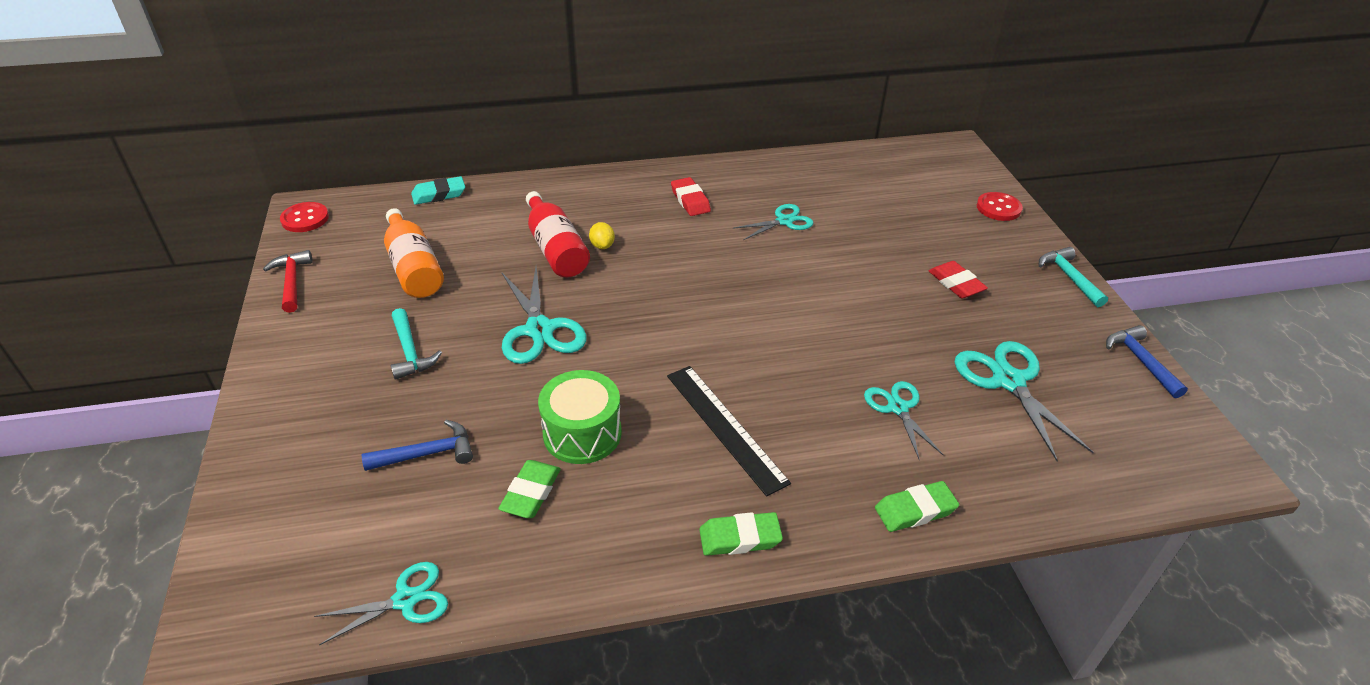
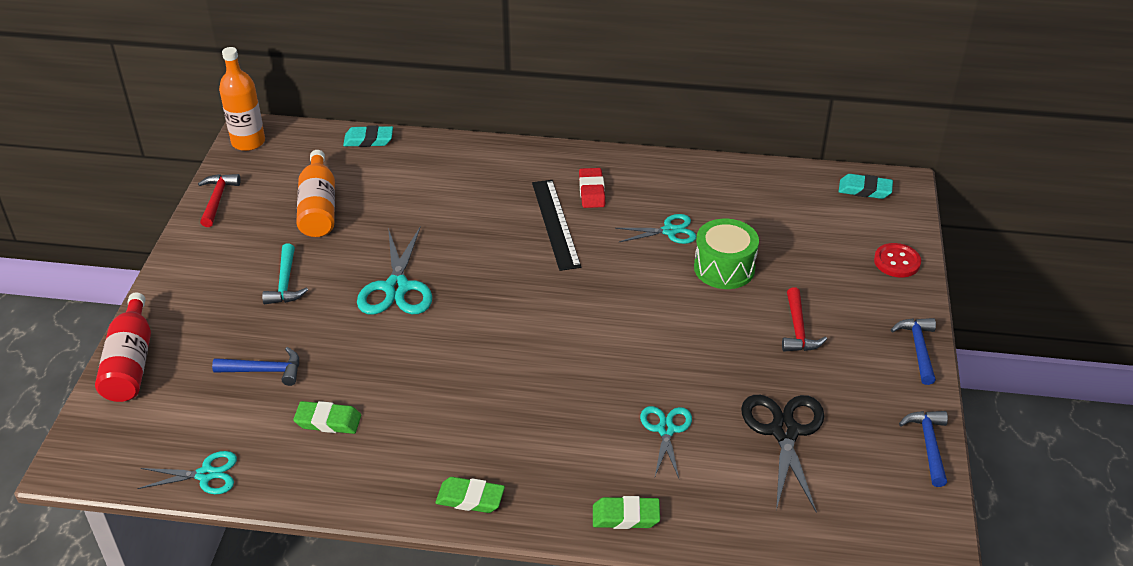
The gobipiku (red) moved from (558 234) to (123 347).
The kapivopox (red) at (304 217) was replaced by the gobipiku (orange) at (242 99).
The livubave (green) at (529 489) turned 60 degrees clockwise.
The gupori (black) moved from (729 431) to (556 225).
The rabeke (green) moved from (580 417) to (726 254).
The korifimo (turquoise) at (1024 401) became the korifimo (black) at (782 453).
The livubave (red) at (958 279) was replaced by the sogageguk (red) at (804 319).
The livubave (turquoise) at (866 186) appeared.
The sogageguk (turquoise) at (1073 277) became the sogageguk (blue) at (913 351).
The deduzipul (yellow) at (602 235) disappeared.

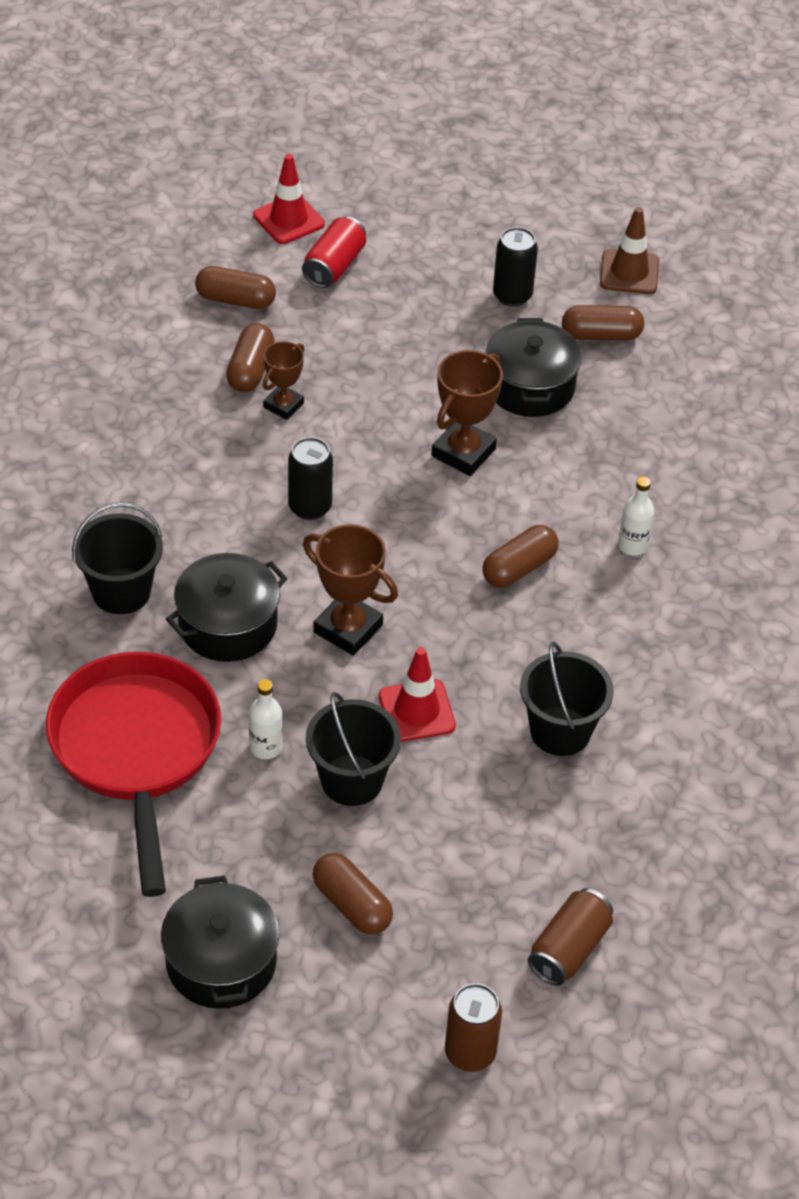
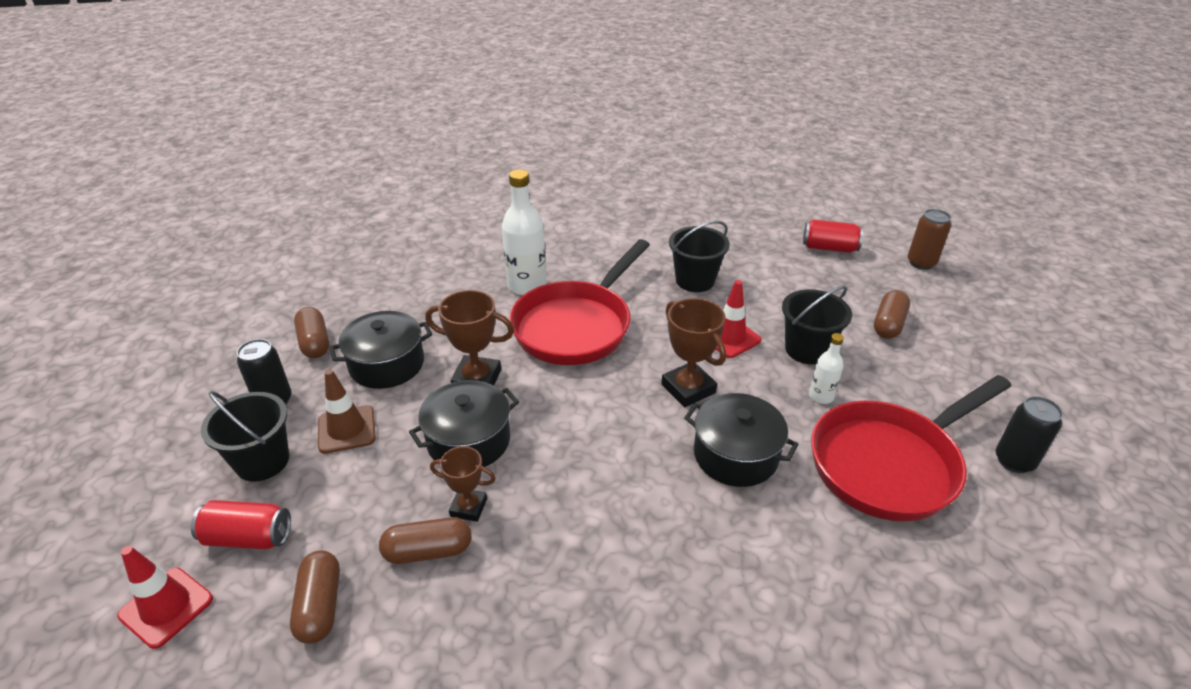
The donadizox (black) moved from (117 558) to (245 436).
The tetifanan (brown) moved from (629 250) to (347 411).
The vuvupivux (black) moved from (220 942) to (464 423).
The gobipiku (white) at (636 516) changed to 1.89 times the size.
The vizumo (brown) at (520 556) was replaced by the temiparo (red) at (579 302).
The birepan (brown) at (350 590) turned 45 degrees counterclockwise.
The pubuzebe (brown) at (570 937) became the pubuzebe (red) at (833 236).
The pubuzebe (black) moved from (310 478) to (1029 434).

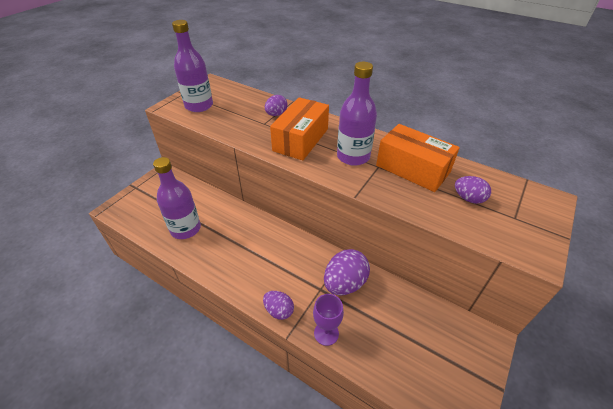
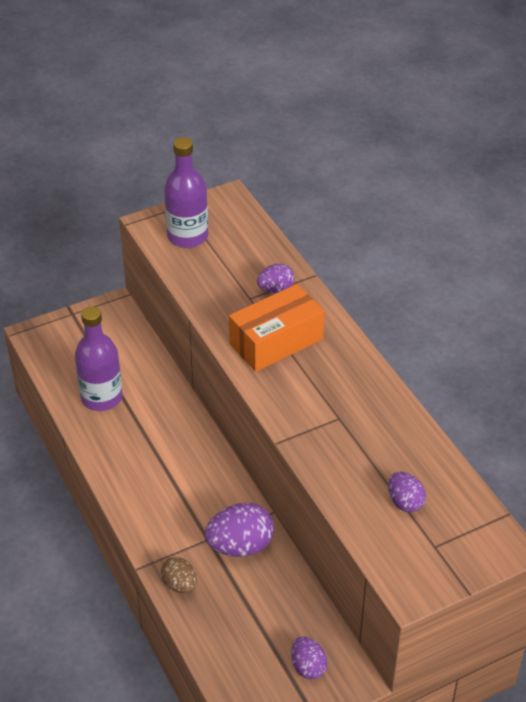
The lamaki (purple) at (328 320) was replaced by the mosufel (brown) at (179 575).
The mosufel (purple) moved from (278 305) to (309 658).
The gobipiku (purple) at (357 114) disappeared.
The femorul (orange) at (418 158) disappeared.

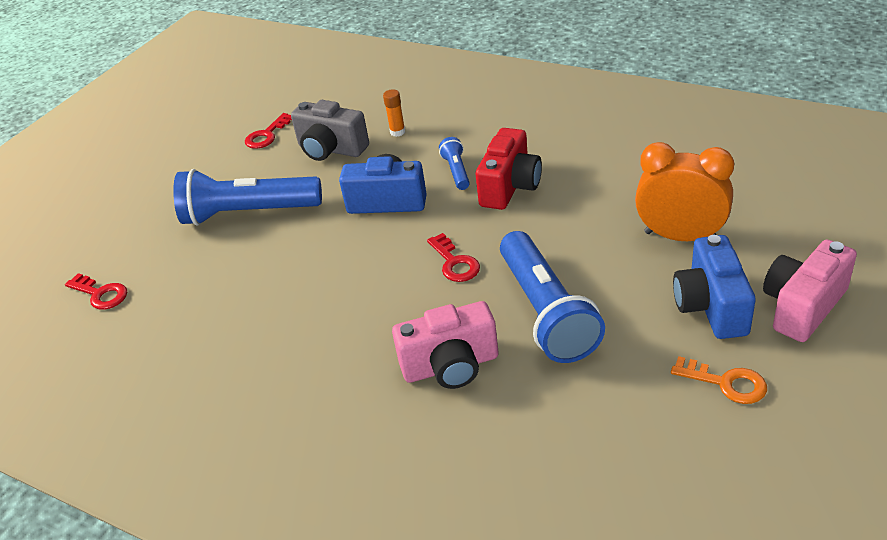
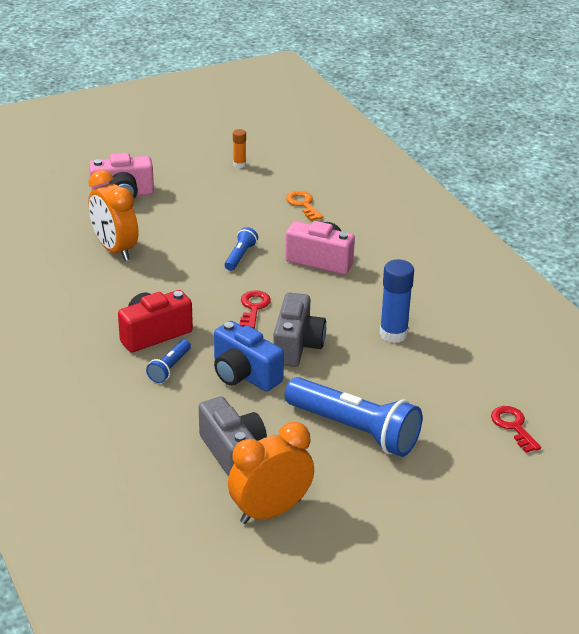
The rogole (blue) at (552 297) changed to 0.46 times the size.
The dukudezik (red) at (268 131) was replaced by the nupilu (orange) at (271 473).
The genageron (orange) moved from (394 113) to (239 148).
The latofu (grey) at (299 330) appeared.
The dukudezik (orange) moved from (719 380) to (304 206).
The genageron (blue) at (397 301) appeared.
The latofu (blue) at (714 287) disappeared.

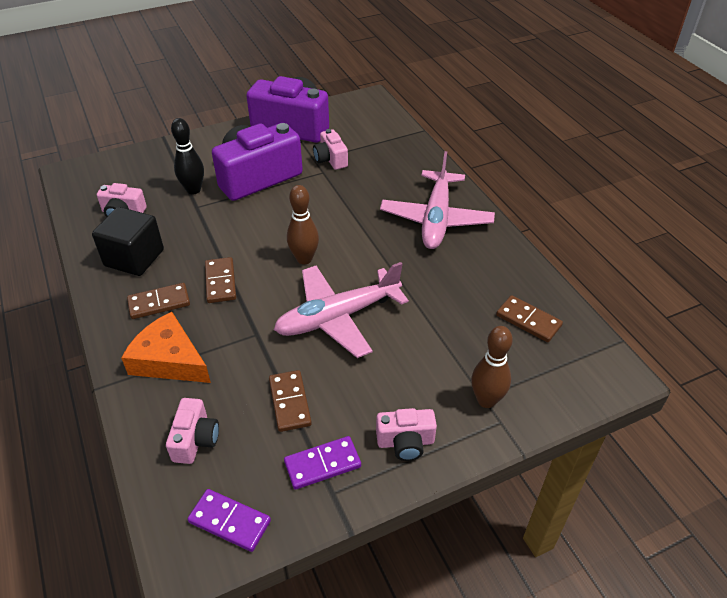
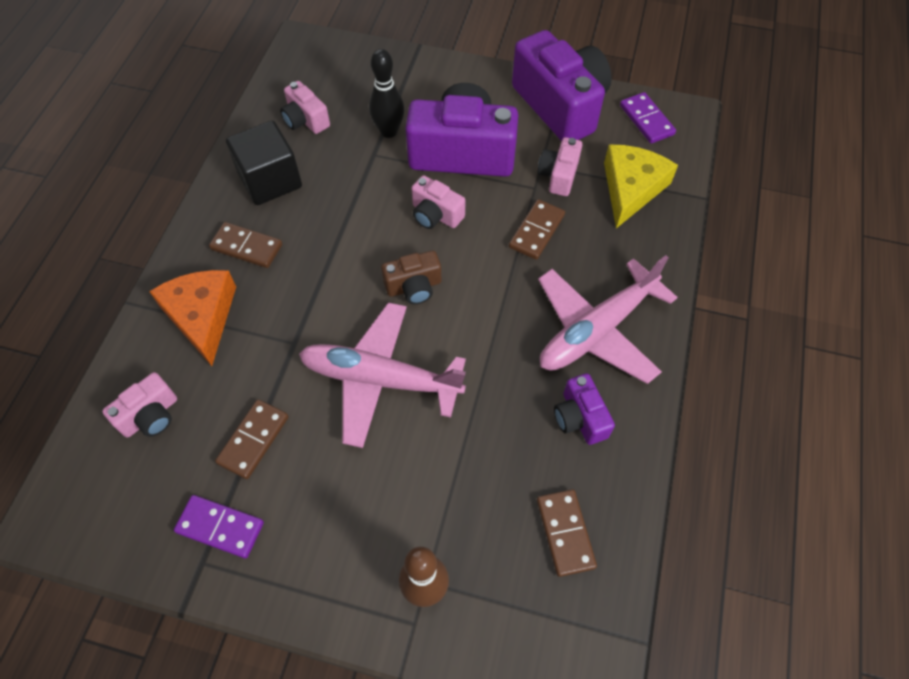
The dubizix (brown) at (303 224) was replaced by the latofu (brown) at (411 277).
The latofu (pink) moved from (406 434) to (438 202).
The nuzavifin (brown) moved from (220 280) to (537 229).
The latofu (purple) at (584 409) appeared.
The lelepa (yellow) at (641 186) appeared.
The nuzavifin (purple) moved from (229 520) to (648 118).

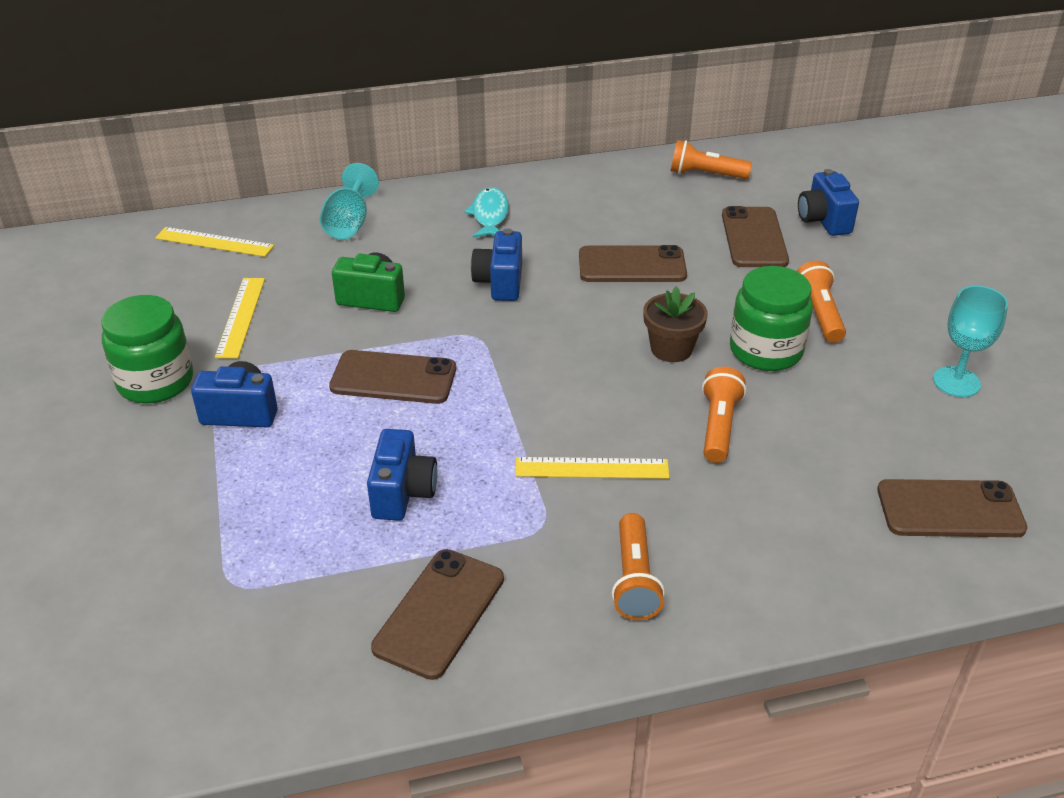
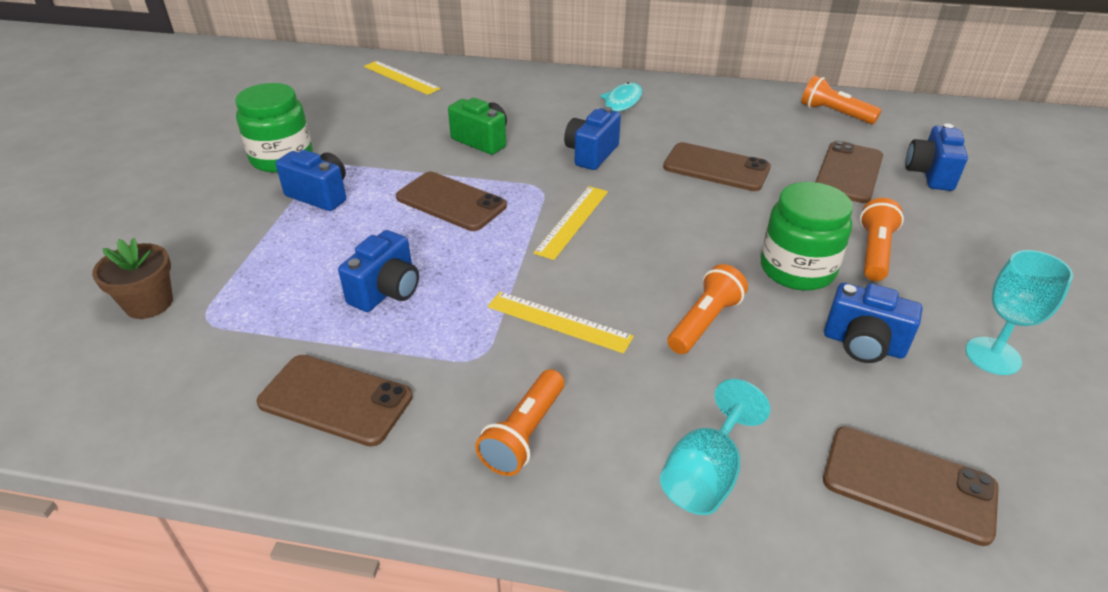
The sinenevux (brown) moved from (675 324) to (132 278).
The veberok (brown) at (437 614) turned 60 degrees clockwise.
The gupori (yellow) moved from (240 318) to (570 223).
The lamaki (turquoise) moved from (349 201) to (715 447).
The latofu (blue) at (873 323) appeared.

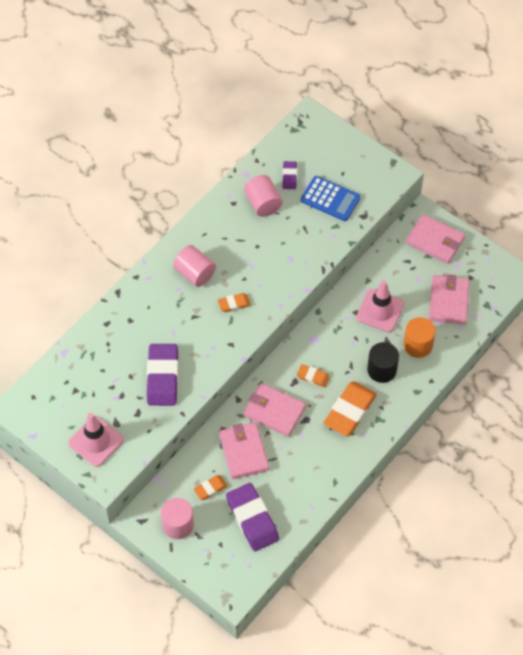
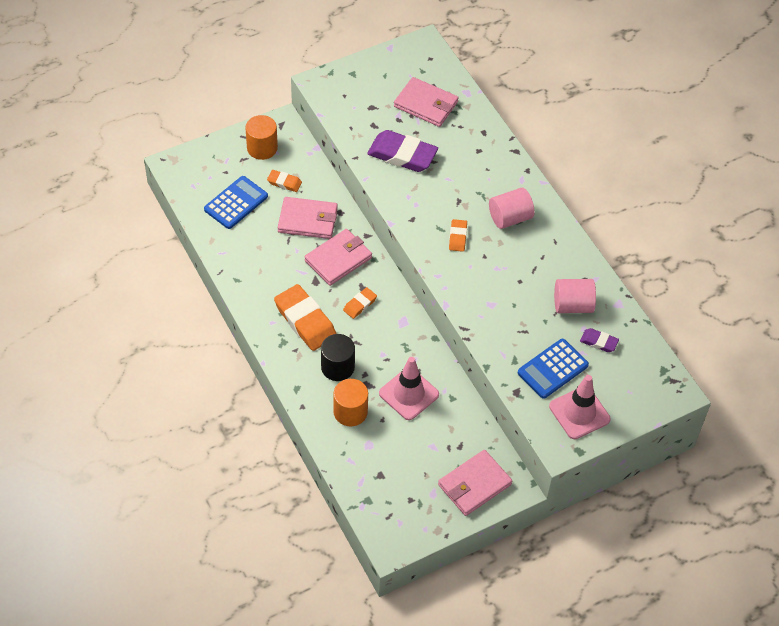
The livubave (purple) at (252 517) was replaced by the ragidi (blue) at (236 202).
The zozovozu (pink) at (177 518) became the zozovozu (orange) at (261 137).
The livubave (orange) at (210 487) turned 60 degrees counterclockwise.
The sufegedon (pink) moved from (449 299) to (426 102).
The tetifanan (pink) moved from (96 440) to (580 407).

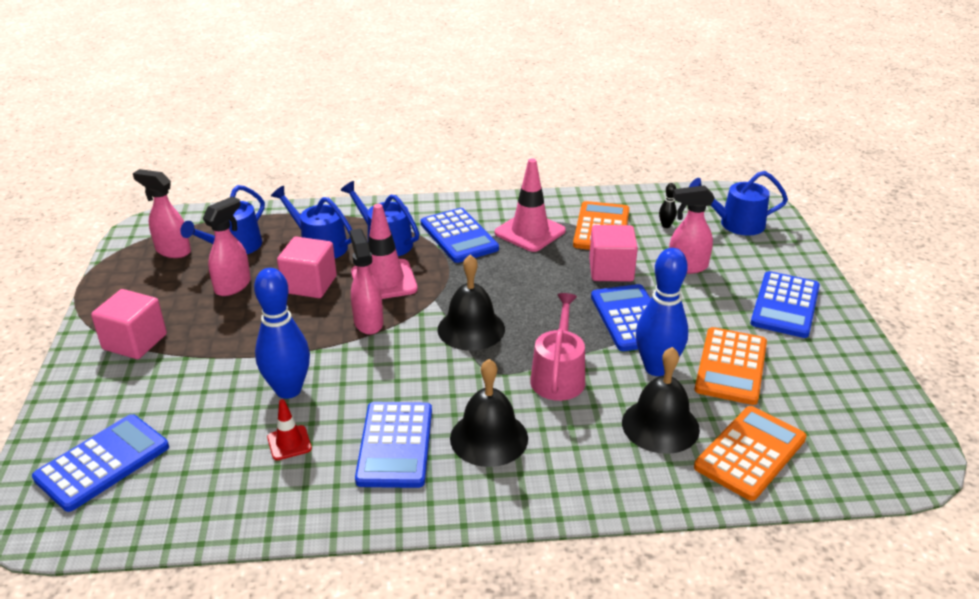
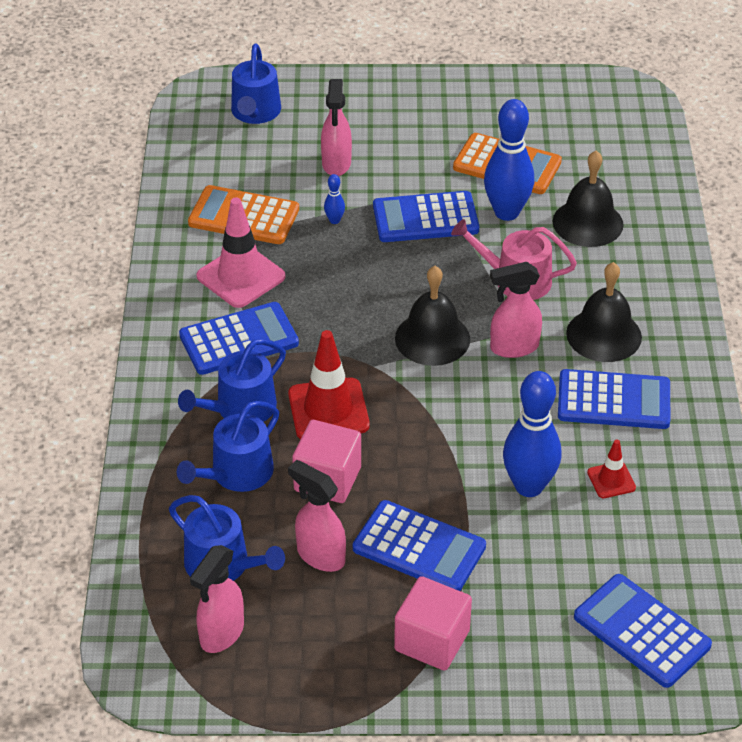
The tetifanan (pink) at (384 251) became the tetifanan (red) at (329 384).
The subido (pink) at (613 253) was replaced by the dubizix (blue) at (334 199).
The ragidi (blue) moved from (785 304) to (419 545).
The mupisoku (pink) moved from (366 282) to (516 310).
The dubizix (black) at (668 205) disappeared.
The ragidi (orange) at (750 453) disappeared.

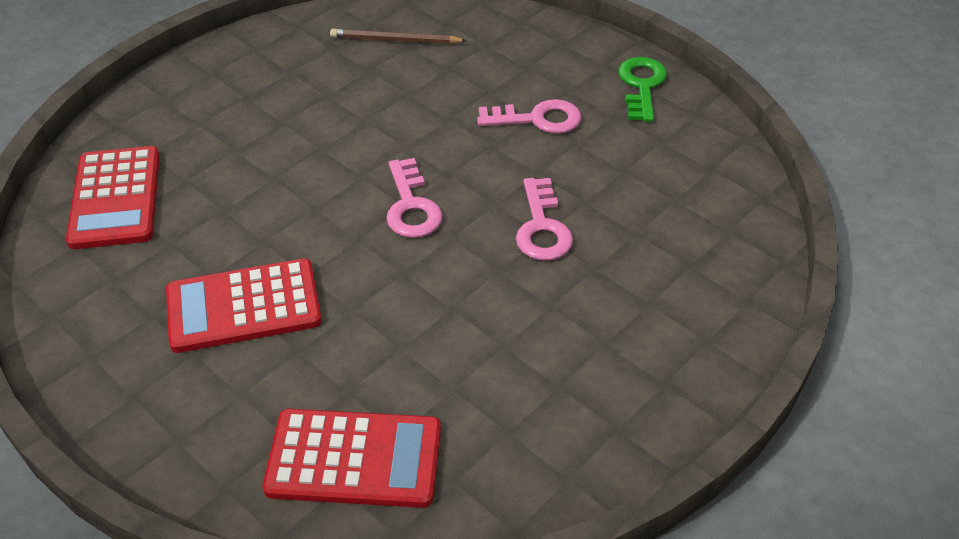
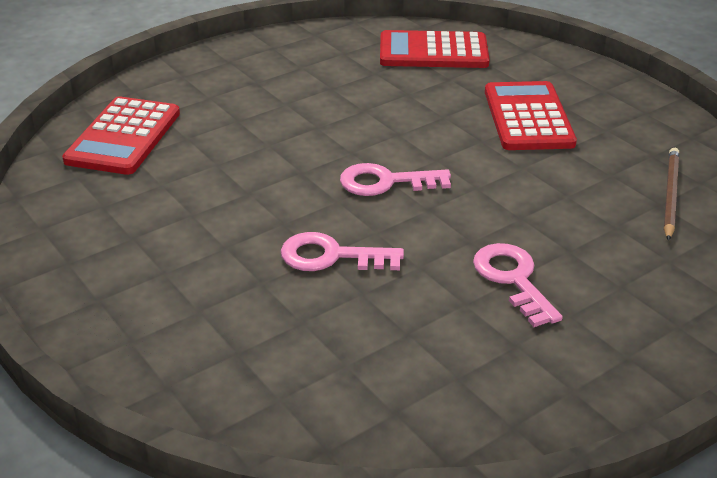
The dukudezik (pink) at (529 116) turned 150 degrees clockwise.
The ragidi (red) moved from (244 305) to (531 115).
The dukudezik (green) at (642 89) disappeared.

